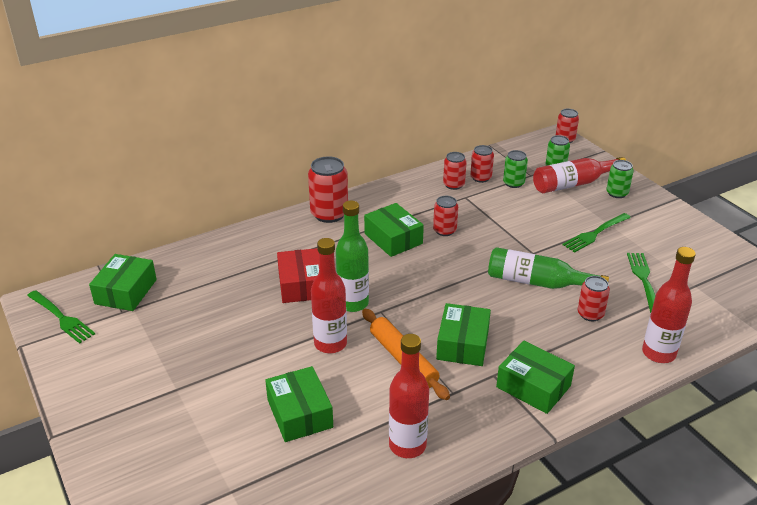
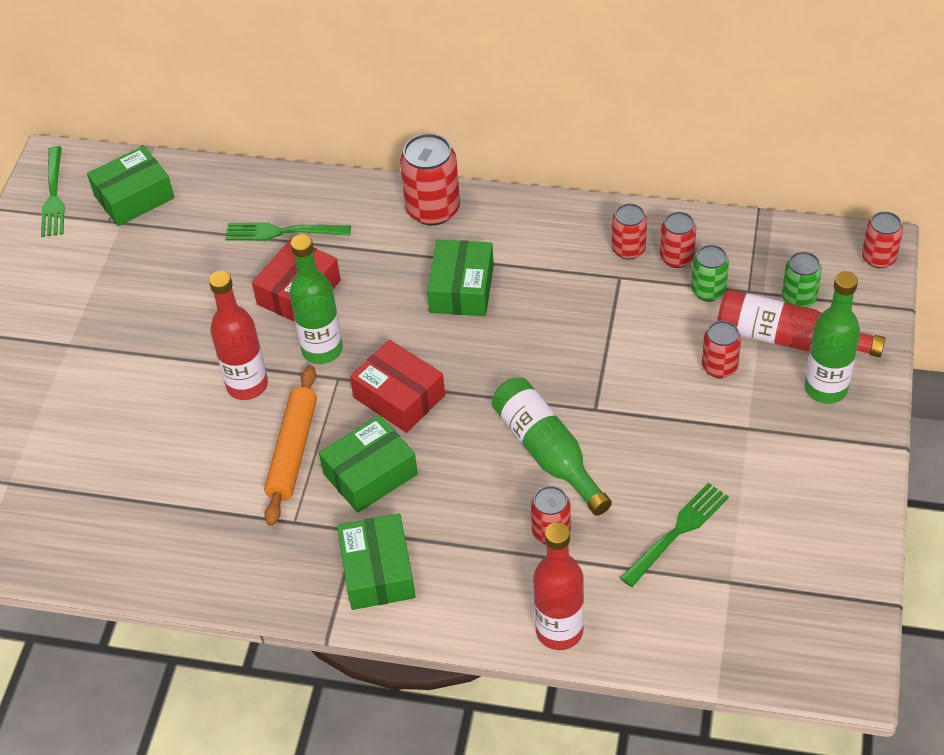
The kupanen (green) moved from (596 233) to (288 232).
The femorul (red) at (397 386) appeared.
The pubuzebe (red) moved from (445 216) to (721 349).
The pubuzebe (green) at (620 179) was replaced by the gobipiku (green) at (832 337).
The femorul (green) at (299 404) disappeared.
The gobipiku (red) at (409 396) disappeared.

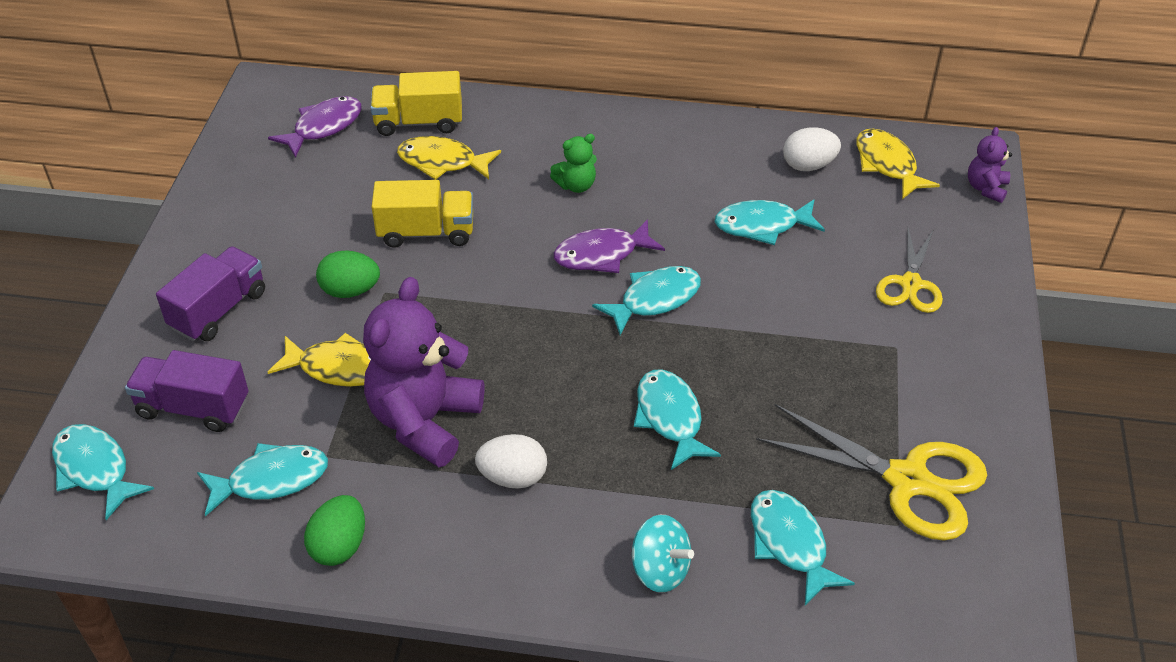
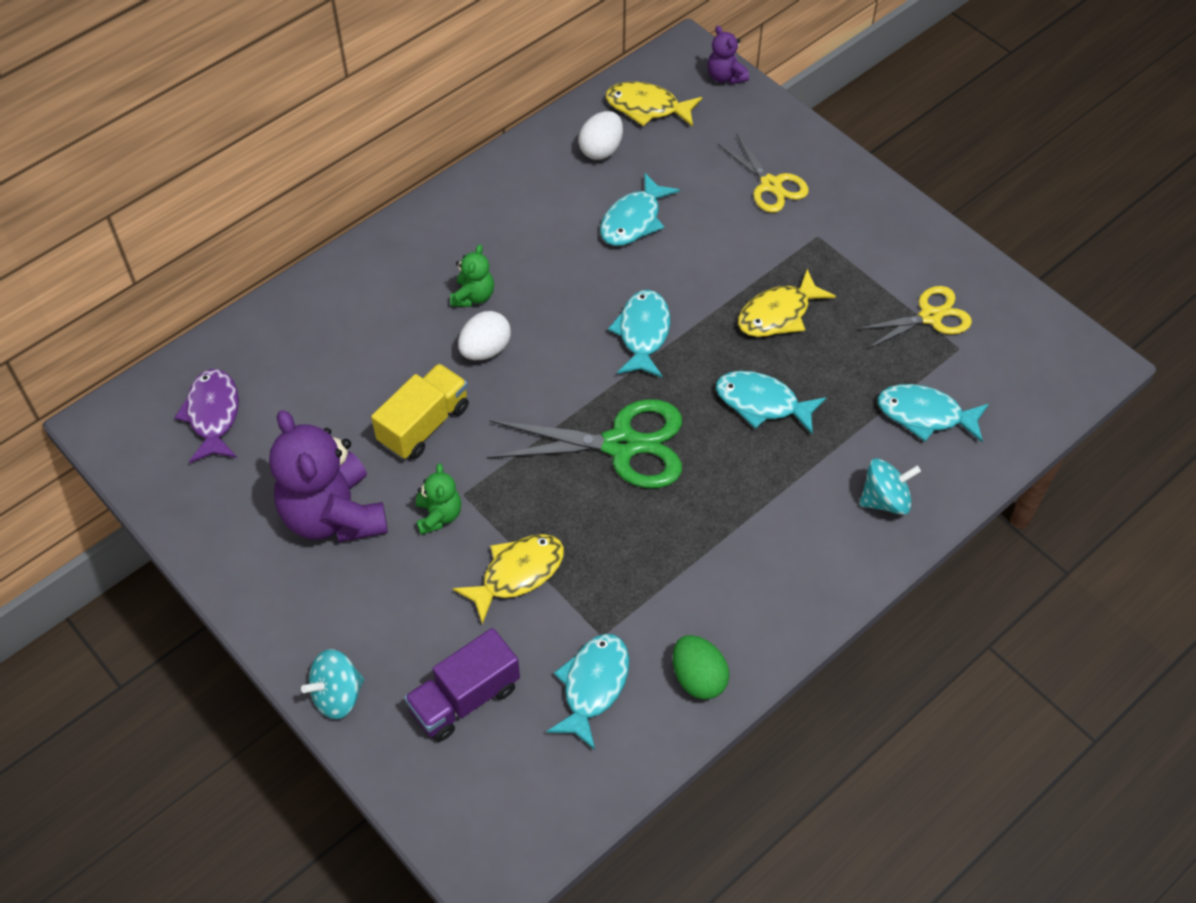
The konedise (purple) moved from (423 372) to (328 476).
The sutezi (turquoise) at (332 684) appeared.
The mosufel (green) at (348 274) was replaced by the konedise (green) at (438 499).
The mosufel (white) moved from (511 461) to (484 335).
The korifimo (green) at (584 443) appeared.
The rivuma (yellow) moved from (449 158) to (787 303).
The korifimo (yellow) at (871 472) changed to 0.62 times the size.
The rivuma (turquoise) at (103 472) disappeared.
The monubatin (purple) at (210 293) disappeared.
The monubatin (yellow) at (416 103) disappeared.
The rivuma (purple) at (609 246) disappeared.

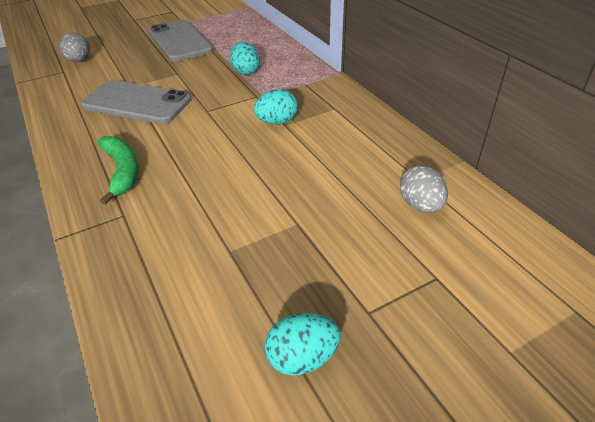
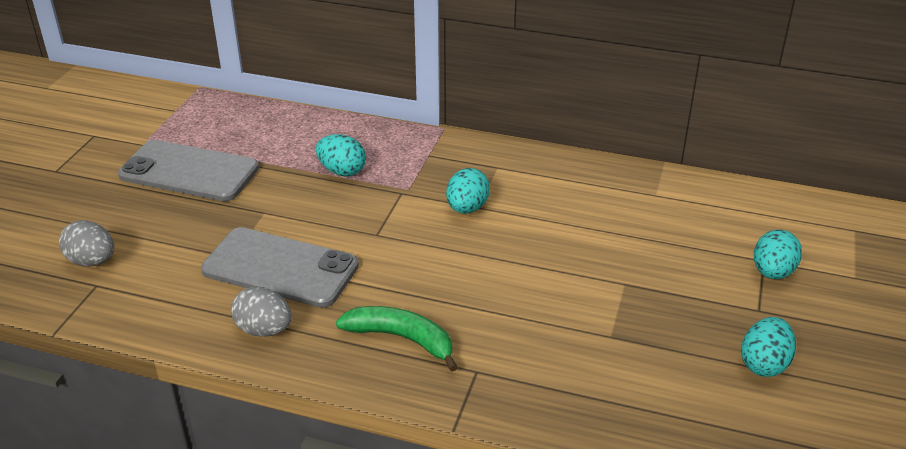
The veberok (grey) at (136 102) turned 45 degrees clockwise.
The mosufel (grey) moved from (424 189) to (261 312).
The mosufel (turquoise) at (778 254) appeared.

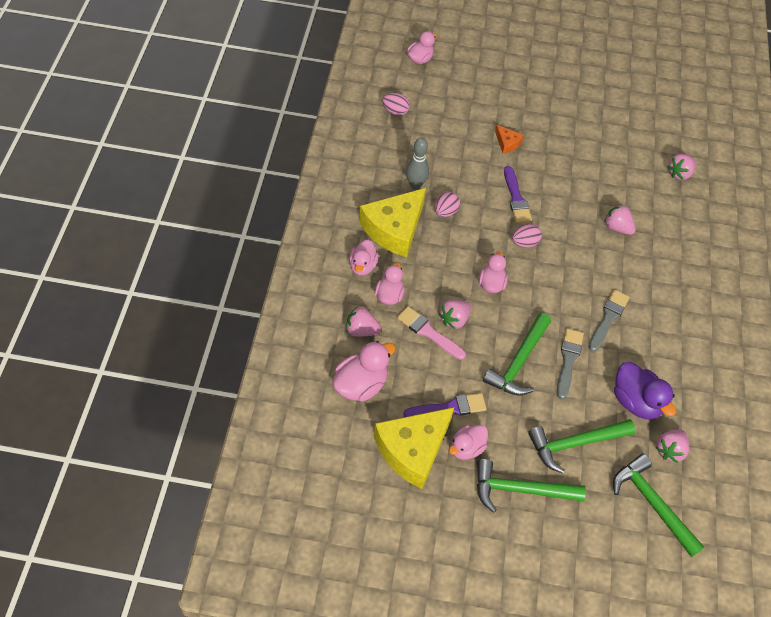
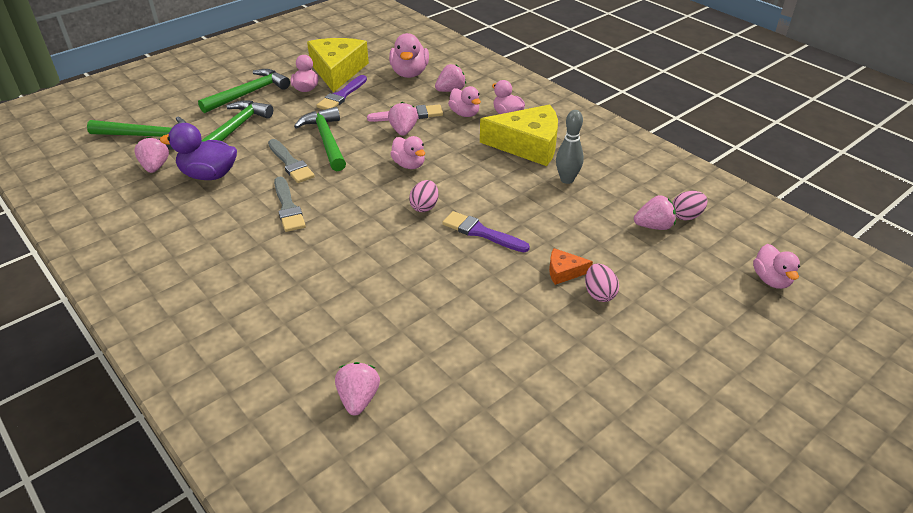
The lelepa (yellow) at (392 222) turned 105 degrees clockwise.
The mosufel (pink) moved from (447 204) to (602 283).
The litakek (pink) moved from (620 219) to (655 212).

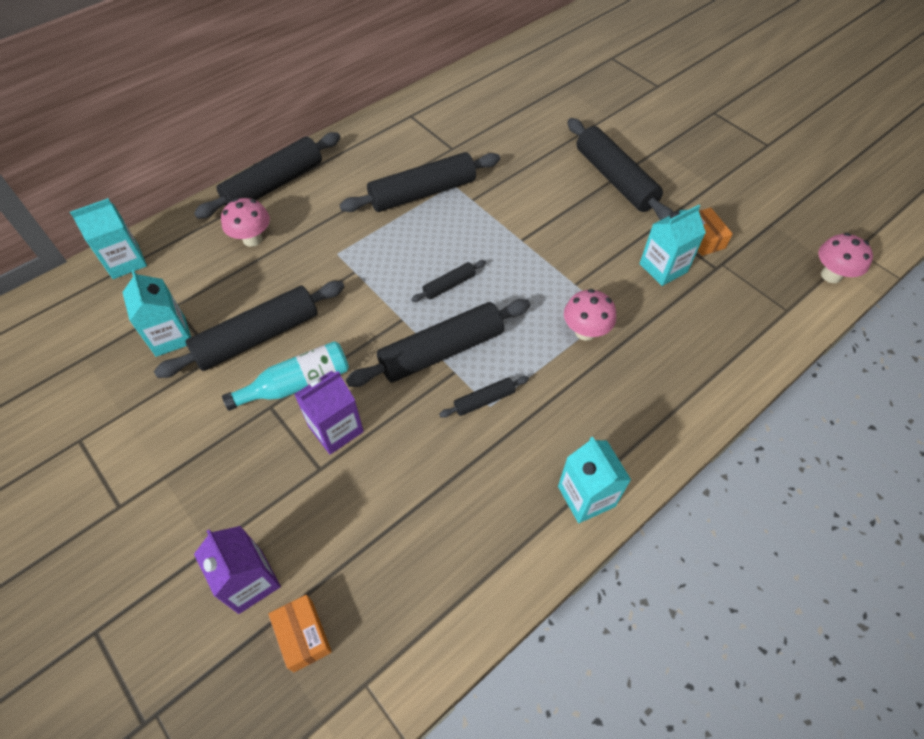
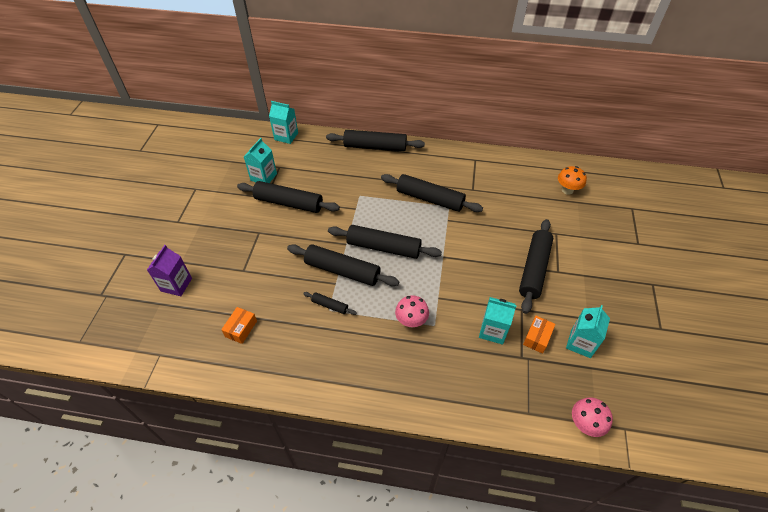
The femorul (orange) moved from (300 633) to (239 325).
The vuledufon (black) at (448 281) changed to 2.14 times the size.
The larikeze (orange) at (572 180) appeared.
The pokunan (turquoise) moved from (594 480) to (588 331).
The larikeze (pink) at (245 222) disappeared.
The gobipiku (turquoise) at (285 376) disappeared.
The pokunan (purple) at (329 412) disappeared.

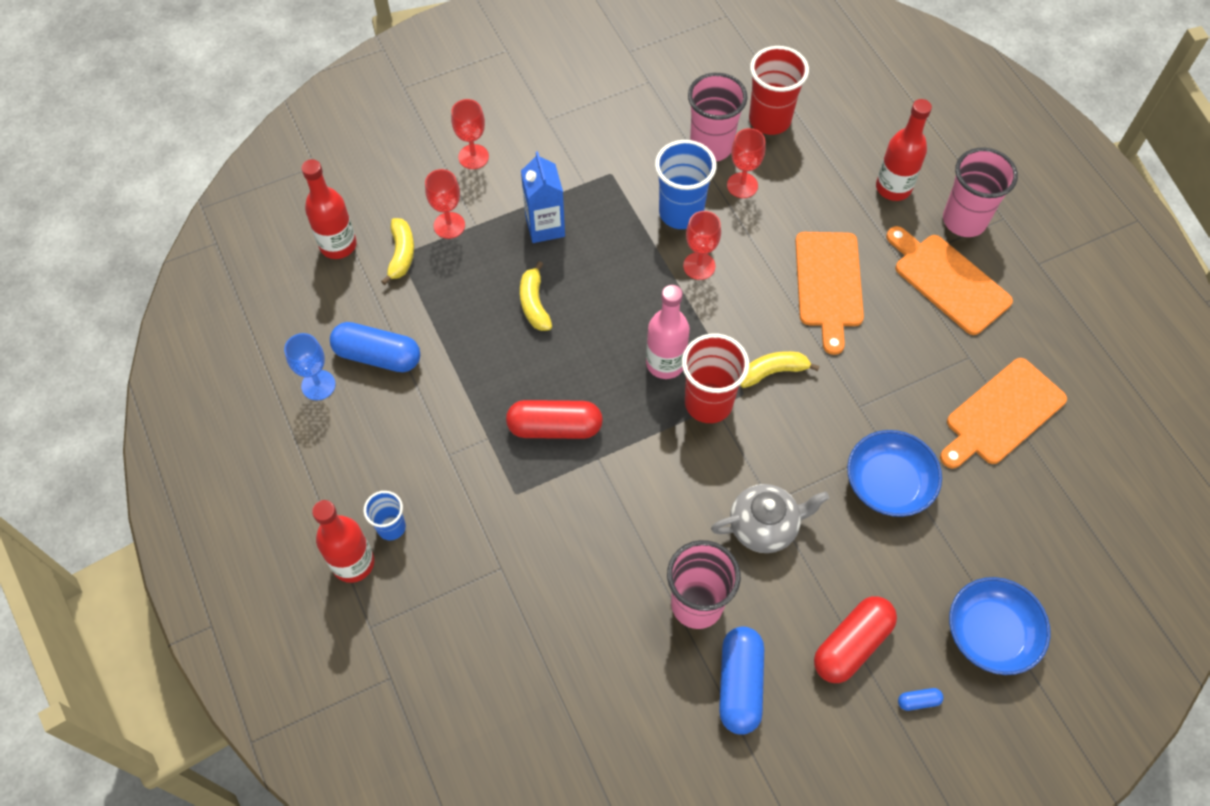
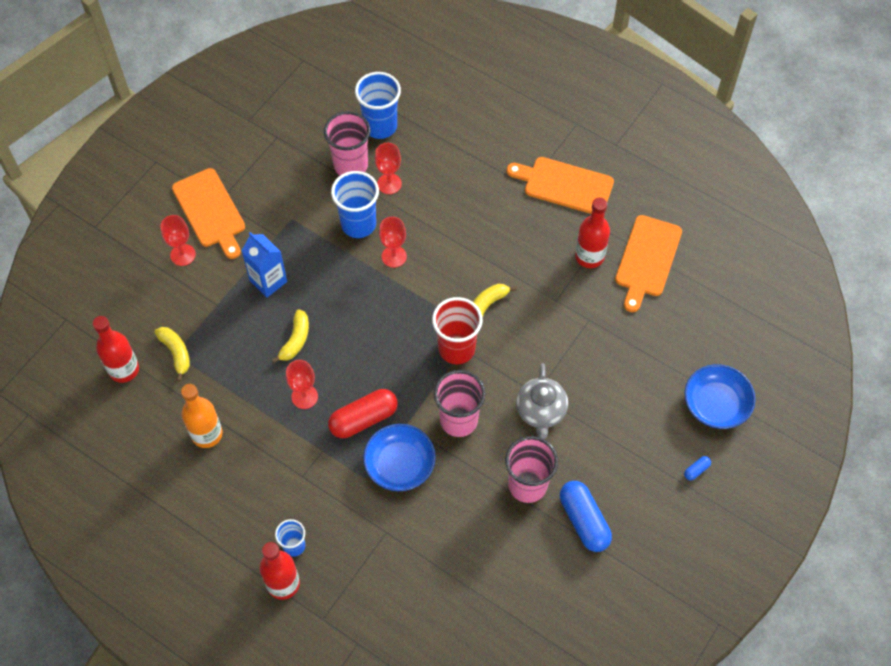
The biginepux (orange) moved from (829 293) to (208 213).
The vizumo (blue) at (375 347) was replaced by the gobipiku (orange) at (202 416).
The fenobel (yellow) at (536 296) turned 120 degrees counterclockwise.
The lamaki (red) moved from (445 204) to (302 384).
The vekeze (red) at (779 90) became the vekeze (blue) at (378 105).
The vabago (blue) moved from (894 473) to (399 457).
The vekeze (pink) moved from (980 192) to (460 403).
The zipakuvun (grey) at (770 518) turned 135 degrees clockwise.
The gobipiku (red) moved from (904 150) to (592 233).
The lamaki (blue) at (310 367) disappeared.
The gobipiku (pink) at (668 332) disappeared.
The vizumo (red) at (855 639) disappeared.

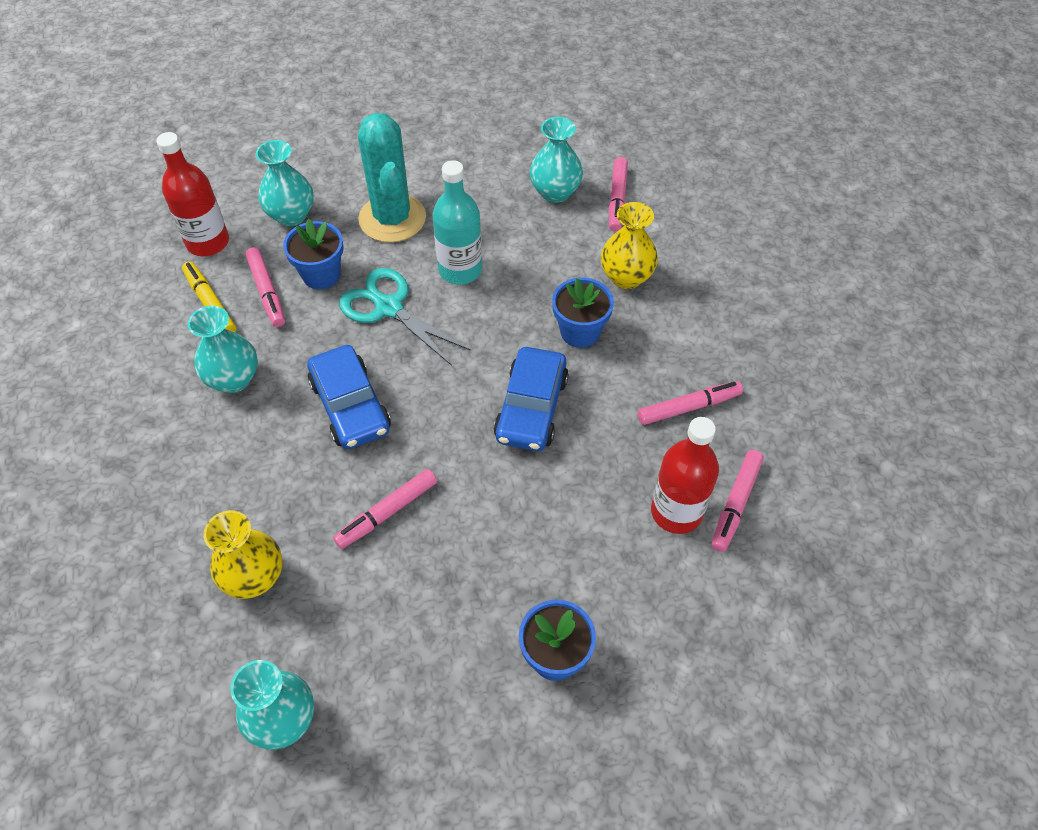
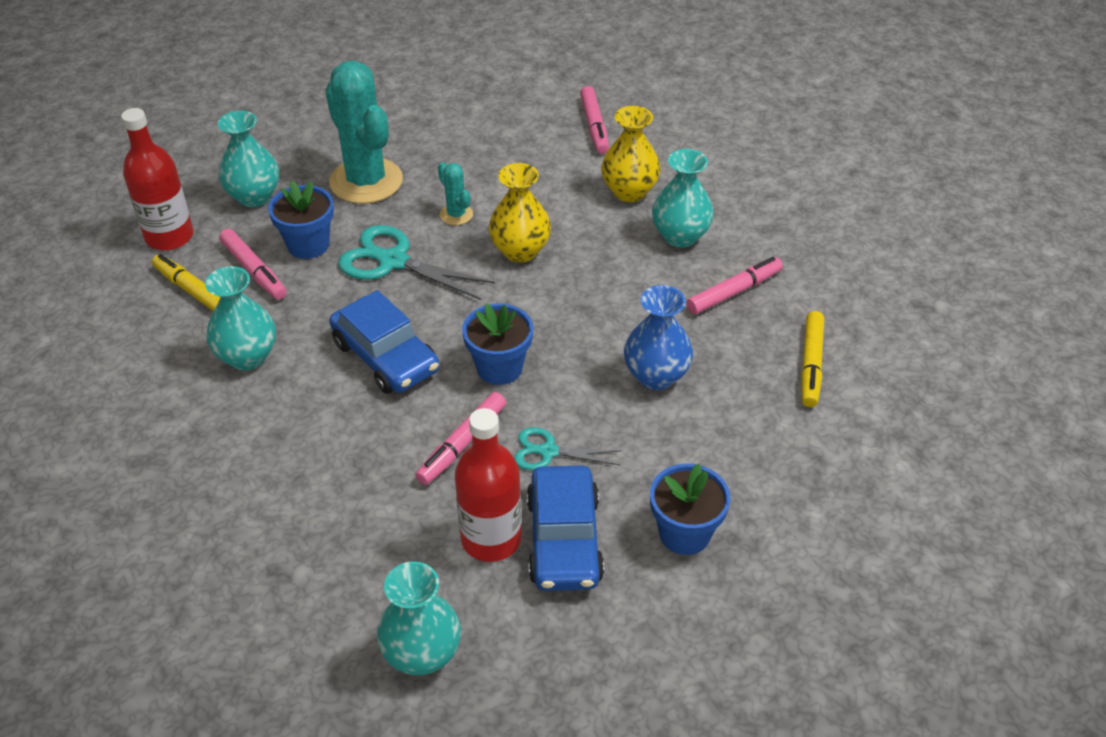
The gobipiku (turquoise) at (457 222) was replaced by the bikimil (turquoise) at (455 193).
The gobipiku (red) moved from (685 475) to (488 485).
The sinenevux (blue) moved from (583 312) to (497 344).
The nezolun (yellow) moved from (243 554) to (520 212).
The korifimo (turquoise) at (568 448) appeared.
The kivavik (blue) moved from (531 399) to (565 528).
The nezolun (blue) at (658 337) appeared.
The nezolun (turquoise) moved from (556 160) to (683 198).
The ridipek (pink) at (737 501) became the ridipek (yellow) at (812 359).

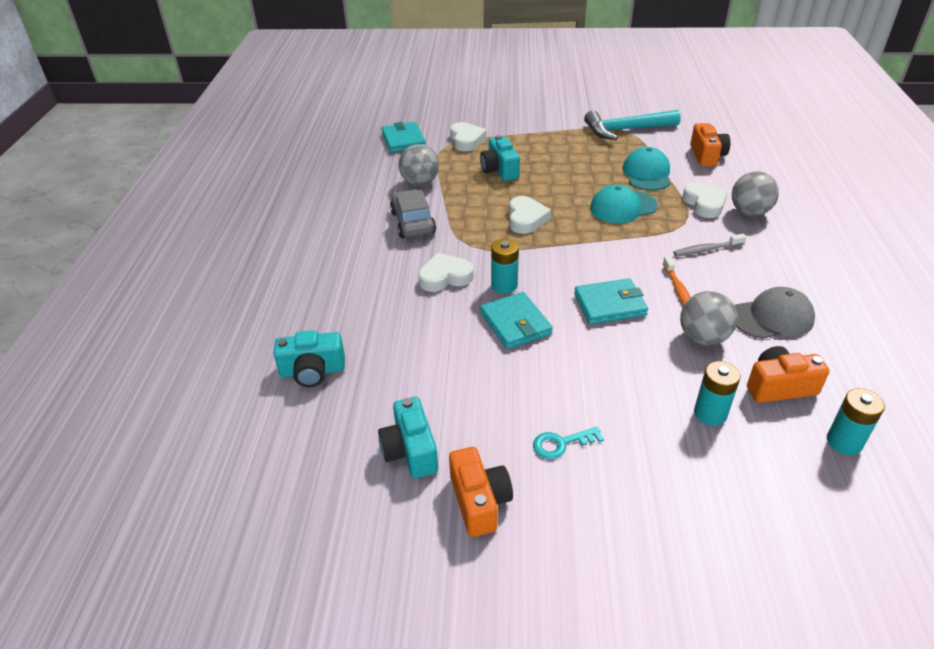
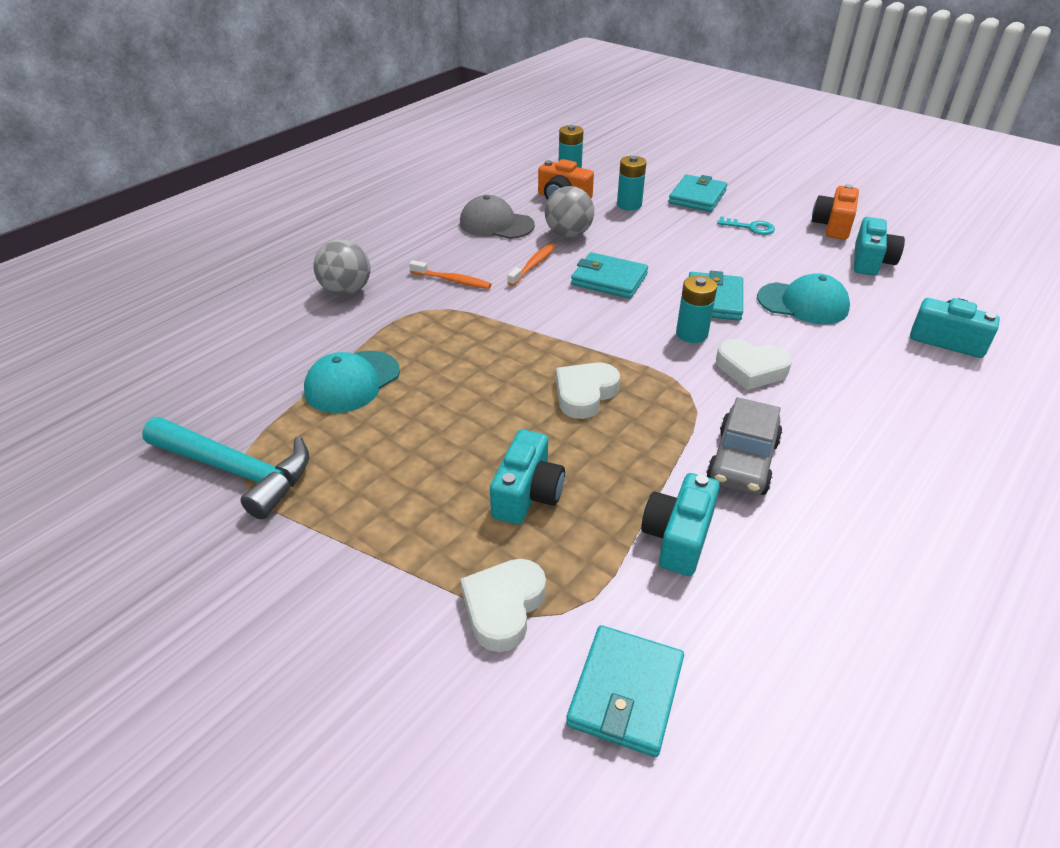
The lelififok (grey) at (709 245) became the lelififok (orange) at (450 274).
The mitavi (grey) at (419 165) was replaced by the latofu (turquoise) at (680 524).
The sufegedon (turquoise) at (697 193) appeared.
The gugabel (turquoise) moved from (624 204) to (803 298).
The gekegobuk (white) at (705 200) disappeared.
The latofu (orange) at (710 145) disappeared.

